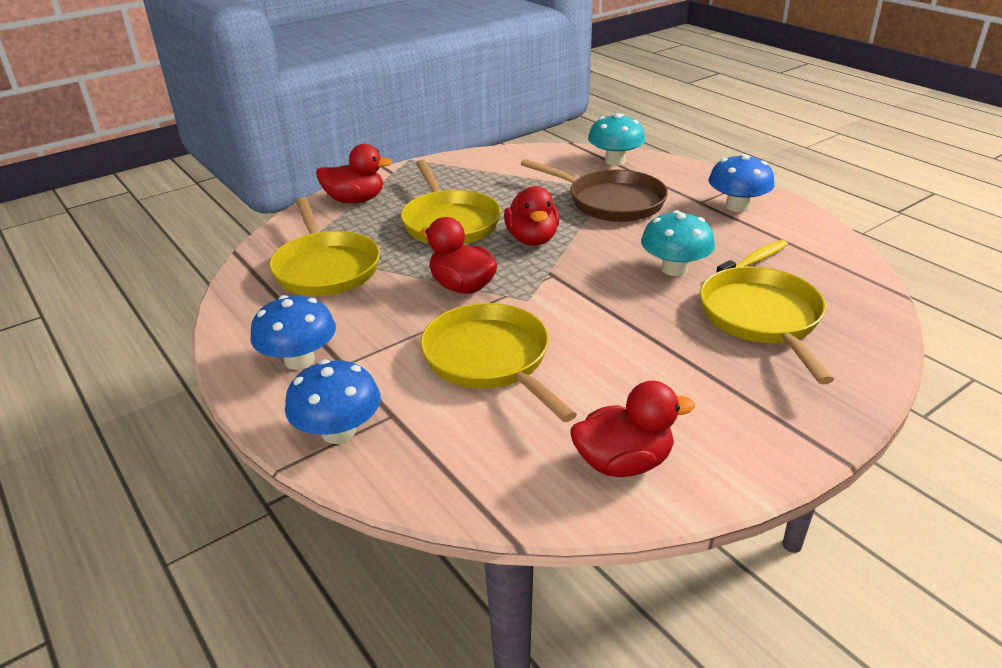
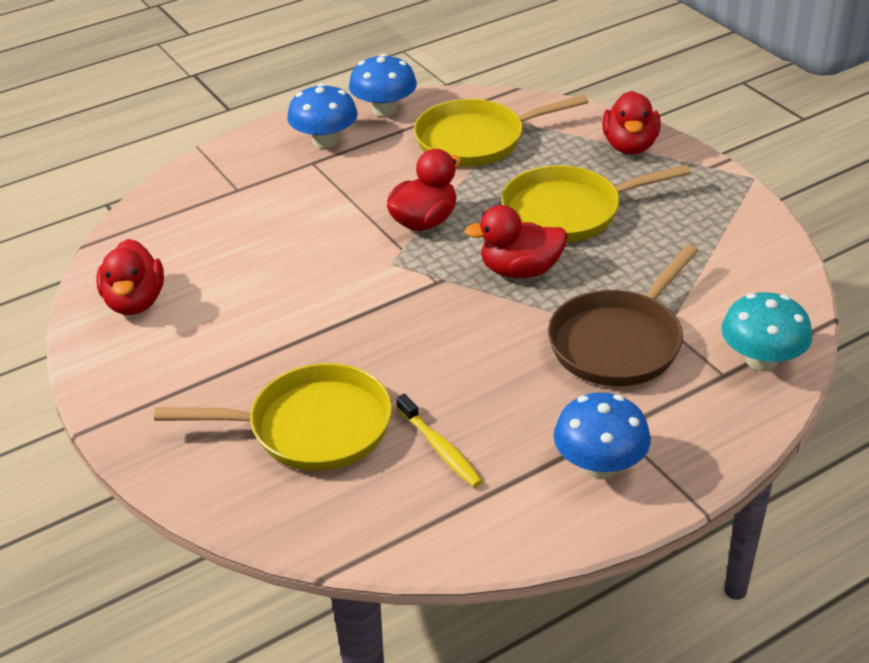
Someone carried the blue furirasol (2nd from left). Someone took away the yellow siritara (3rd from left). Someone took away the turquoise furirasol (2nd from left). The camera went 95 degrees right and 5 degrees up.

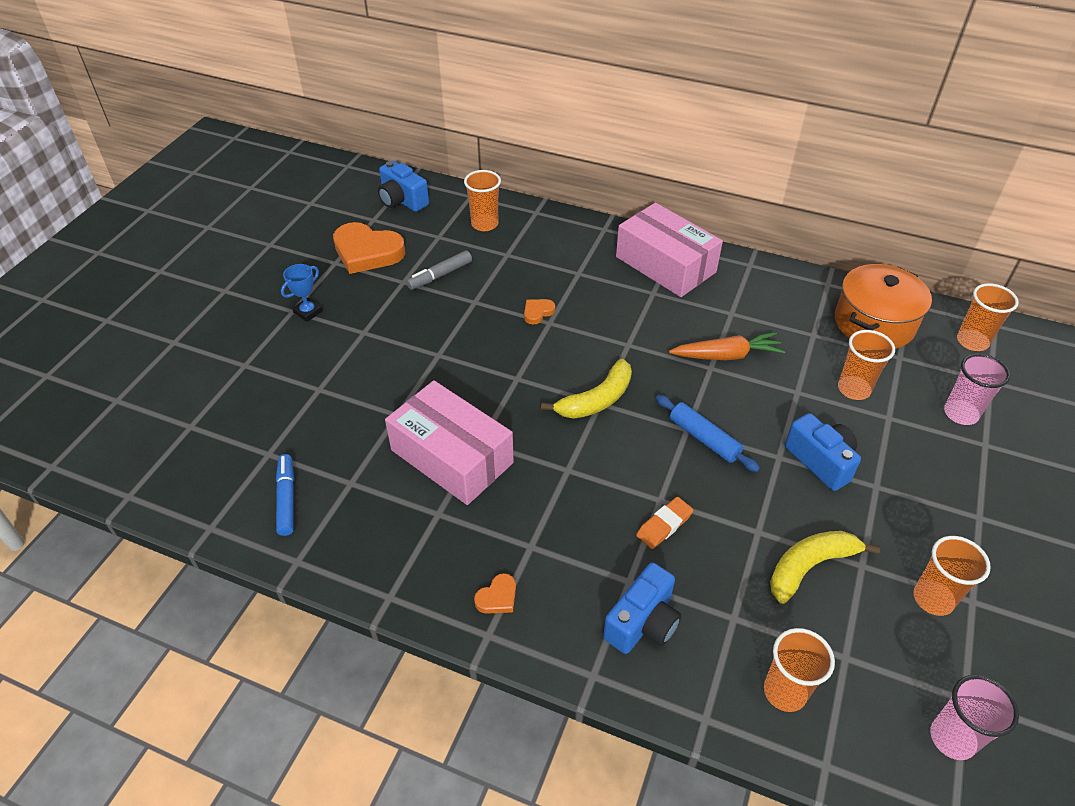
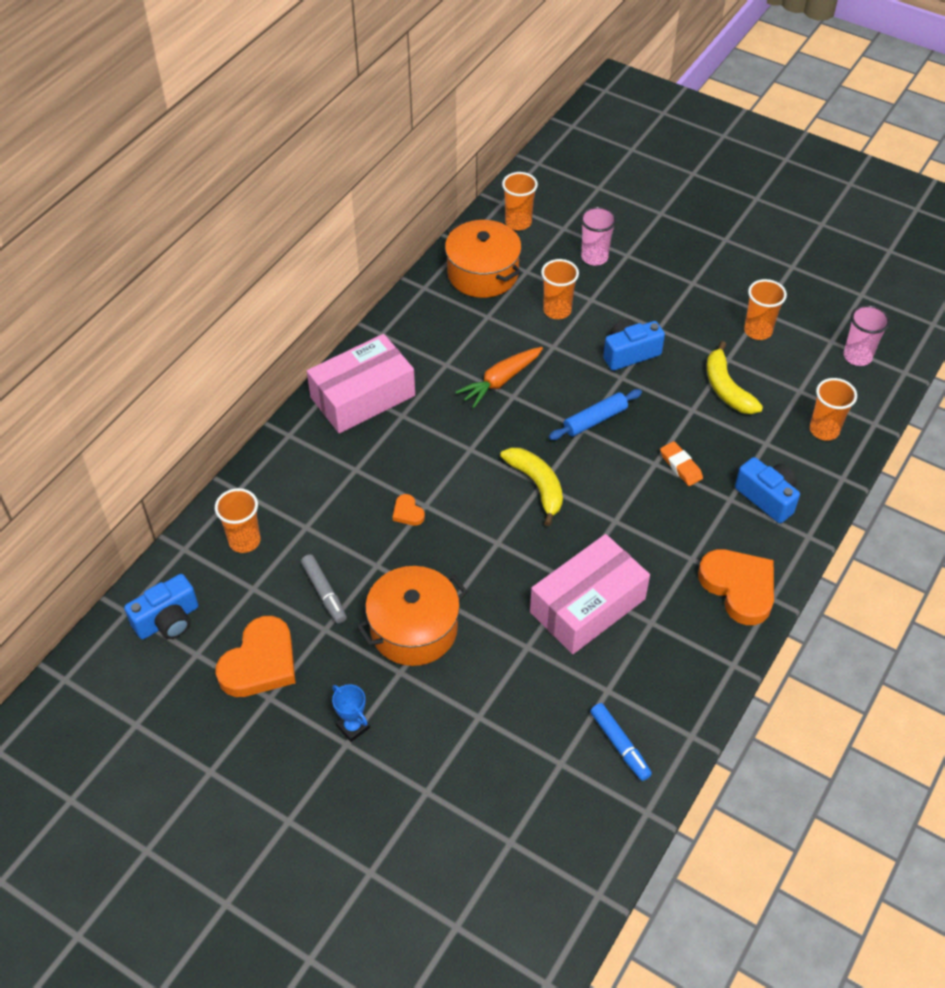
Someone put down the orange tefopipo (1st from left). Someone rotated the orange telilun by 135 degrees counterclockwise. Someone rotated the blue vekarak by 120 degrees counterclockwise. Someone scaled the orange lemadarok (2nd from left in the first image) by 2.25. The camera went 80 degrees left and 5 degrees up.

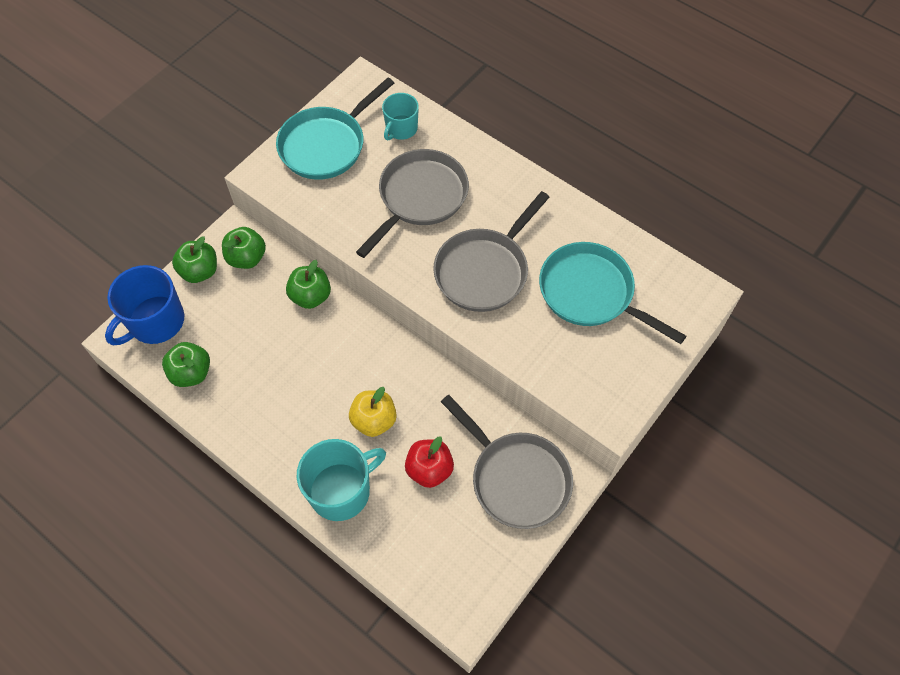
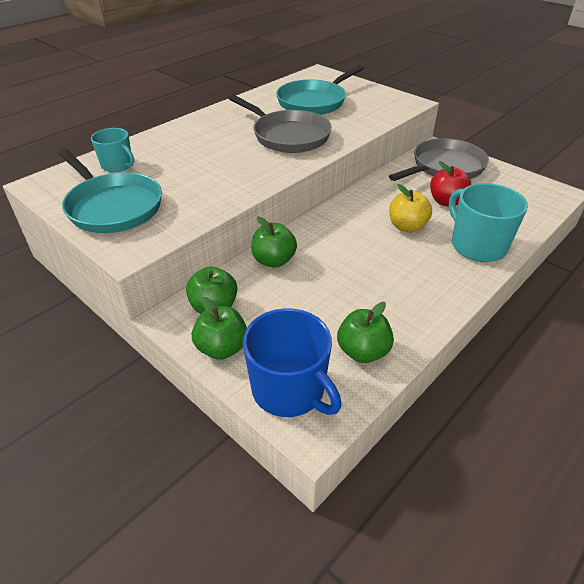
Someone took away the grey siritara (1st from left). The camera went 85 degrees left and 20 degrees down.

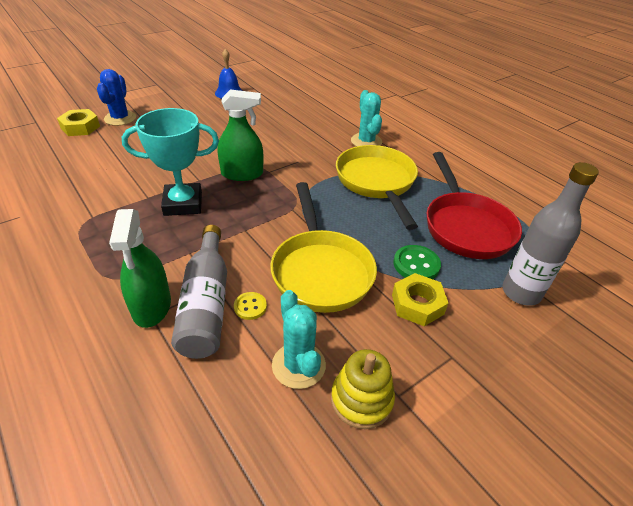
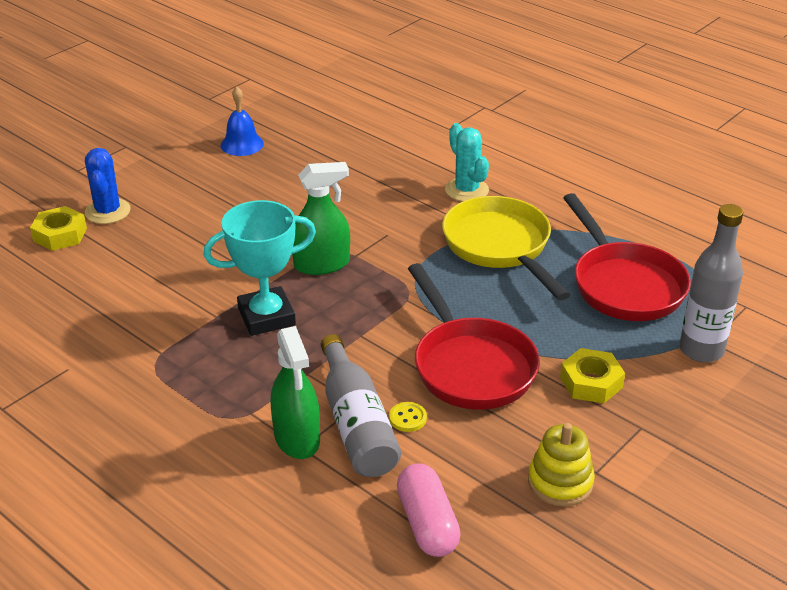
Someone put down the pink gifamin. Someone repainted the yellow siritara (1st from left), which became the red siritara (1st from left). Someone took away the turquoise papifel (1st from left). Someone took away the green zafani. The camera went 10 degrees left and 5 degrees down.

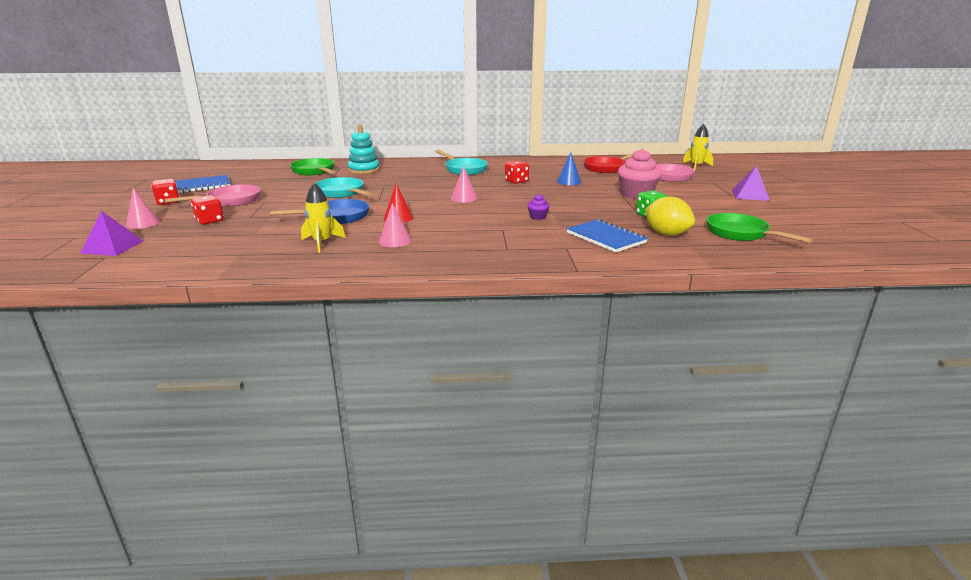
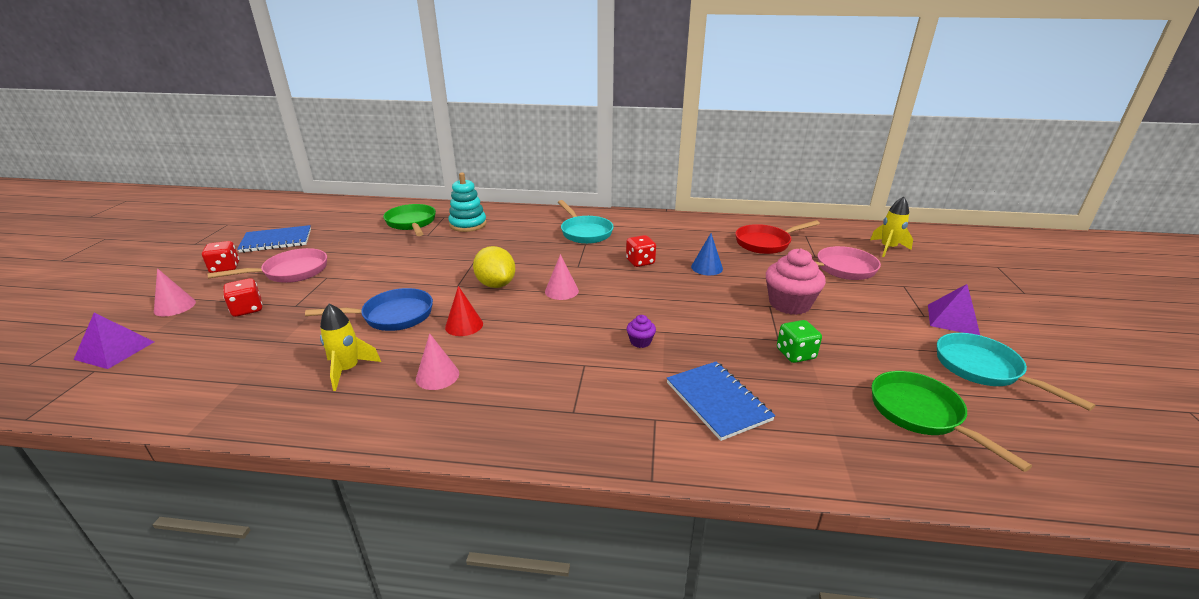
Someone carried the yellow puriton. Someone carried the turquoise siritara (1st from left in the first image). The camera went 10 degrees right and 5 degrees up.

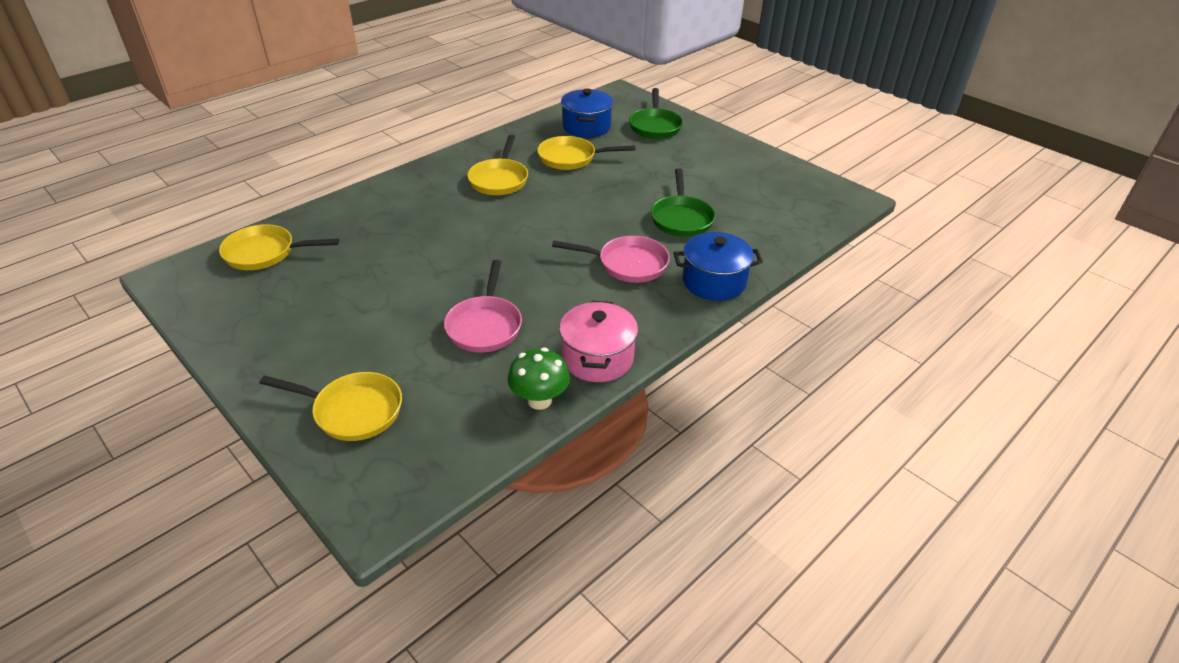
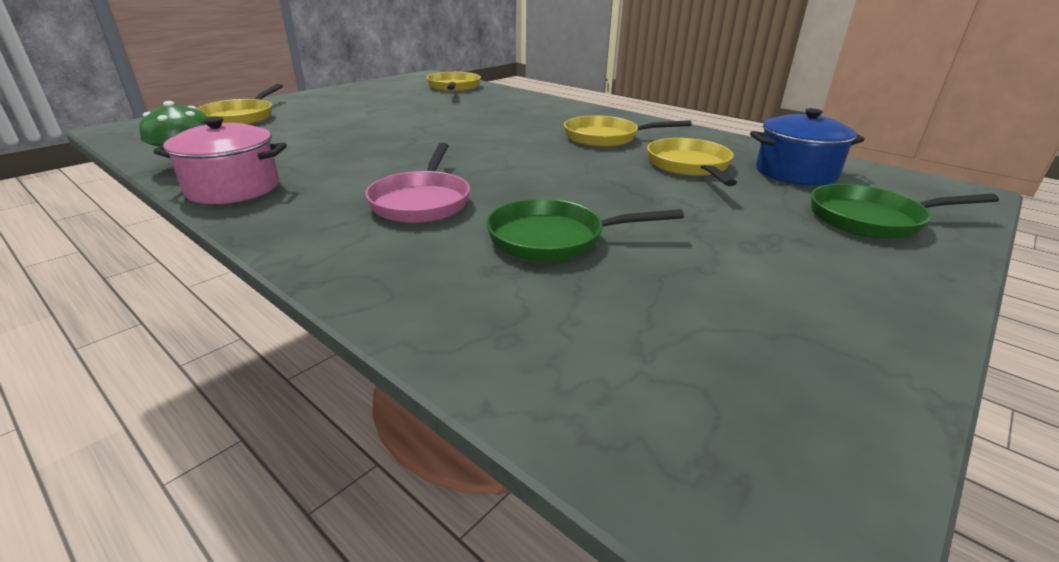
Someone took away the pink siritara (1st from left). Someone took away the blue tefopipo (2nd from left). The camera went 85 degrees right and 10 degrees down.

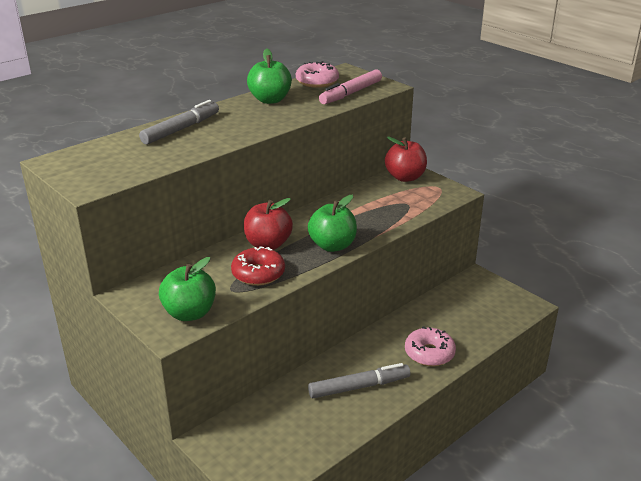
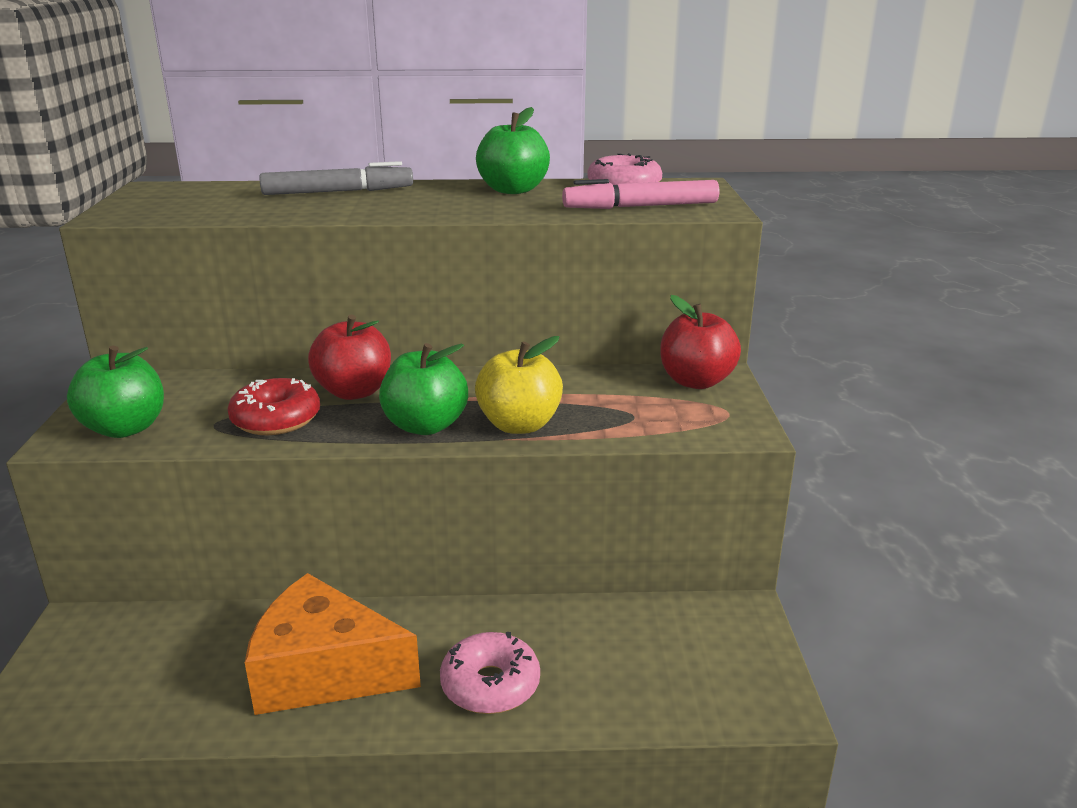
Someone swapped the grey vekarak (2nd from left) for the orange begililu. Someone put down the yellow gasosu. The camera went 40 degrees right and 5 degrees down.

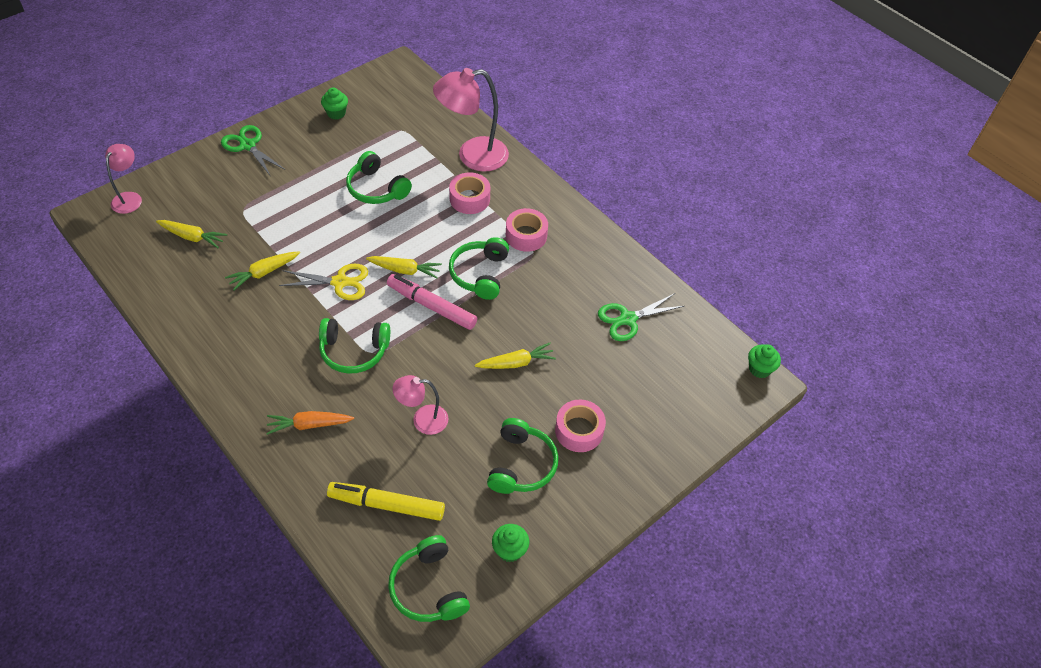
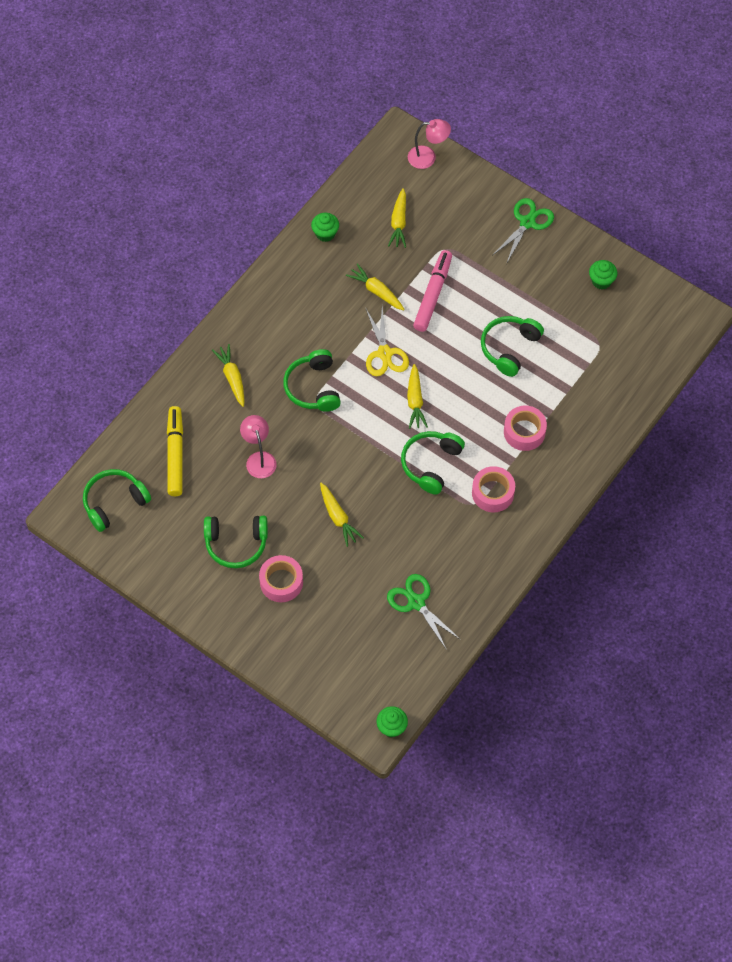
Someone repainted the orange telilun, which became the yellow telilun (1st from left). Someone carried the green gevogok (2nd from left in the first image). Someone rotated the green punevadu (4th from left) by 60 degrees counterclockwise. Someone carried the pink vekarak. Someone took away the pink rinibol (3rd from left). The camera went 80 degrees right and 10 degrees up.

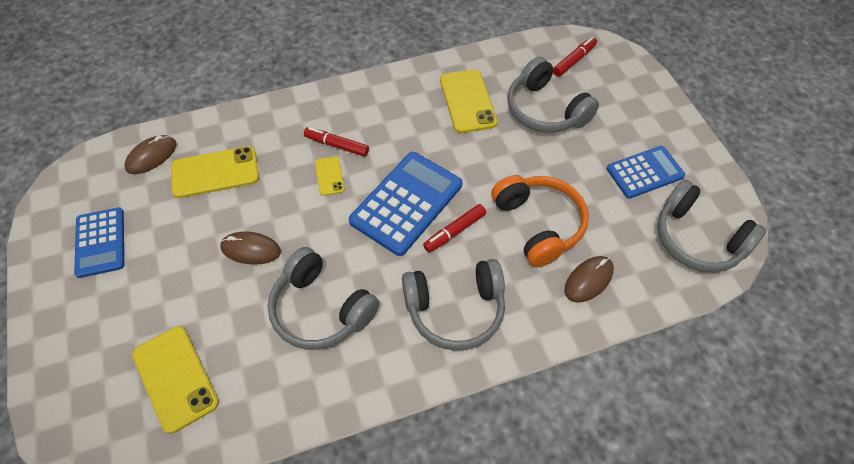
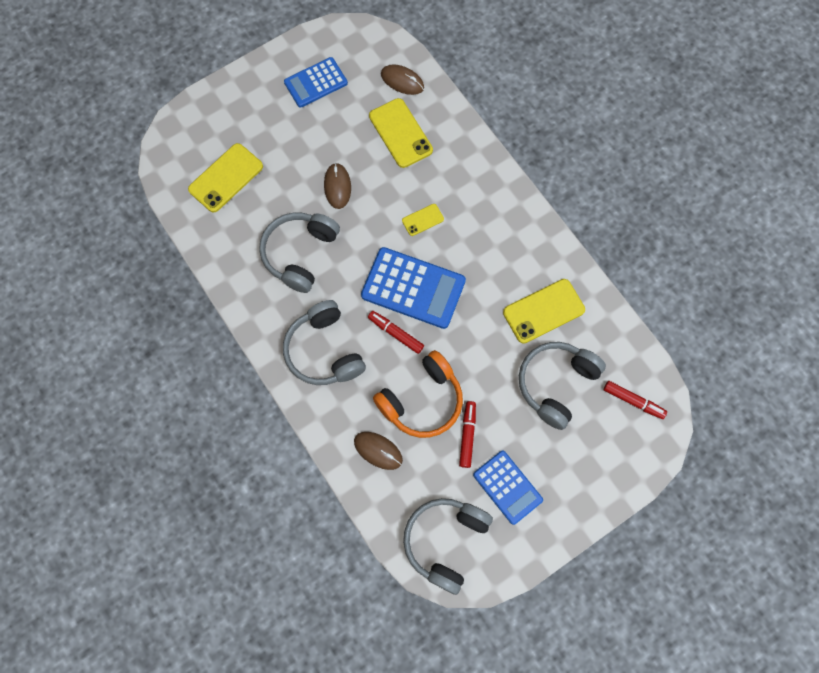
Someone carried the red vekarak (1st from left in the first image). The camera went 75 degrees right and 15 degrees up.

